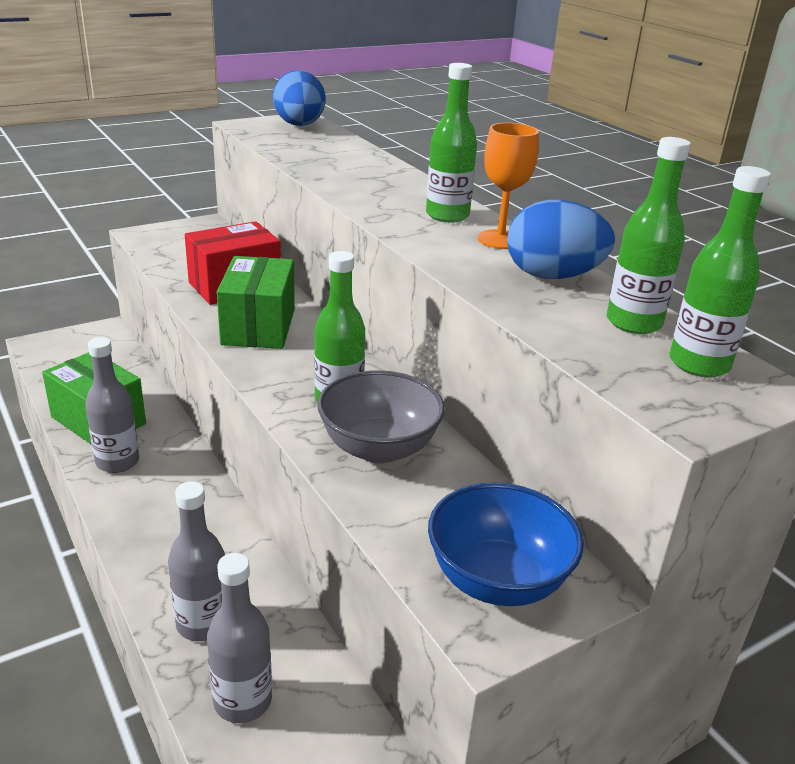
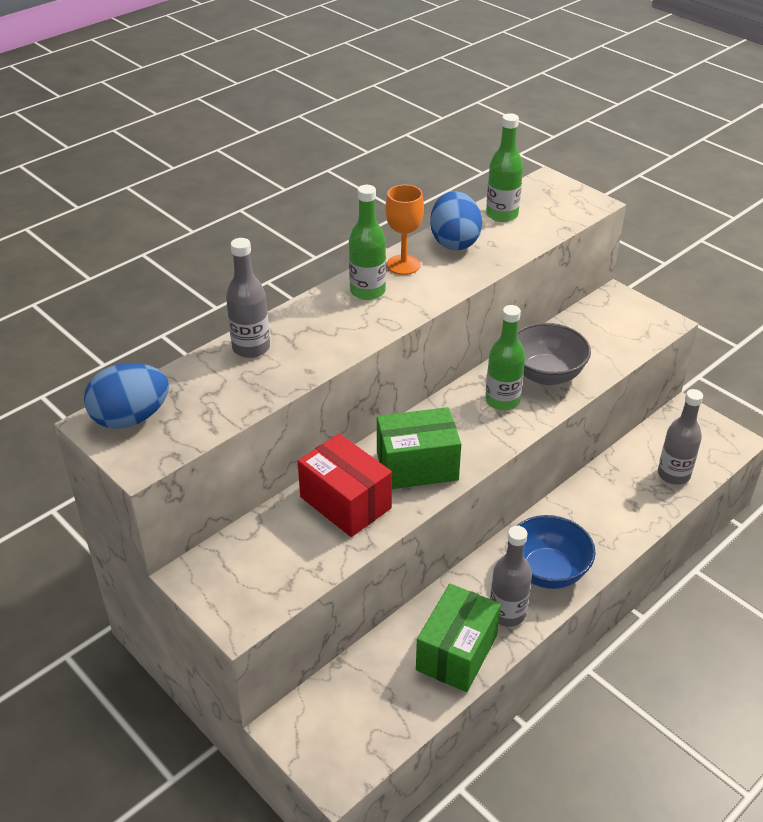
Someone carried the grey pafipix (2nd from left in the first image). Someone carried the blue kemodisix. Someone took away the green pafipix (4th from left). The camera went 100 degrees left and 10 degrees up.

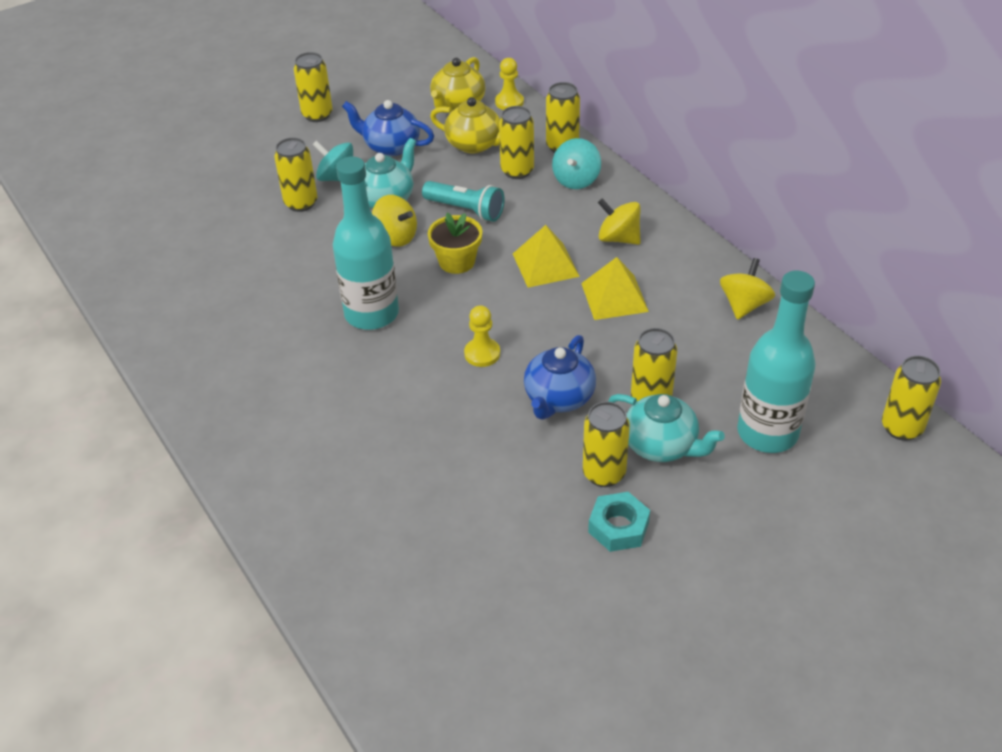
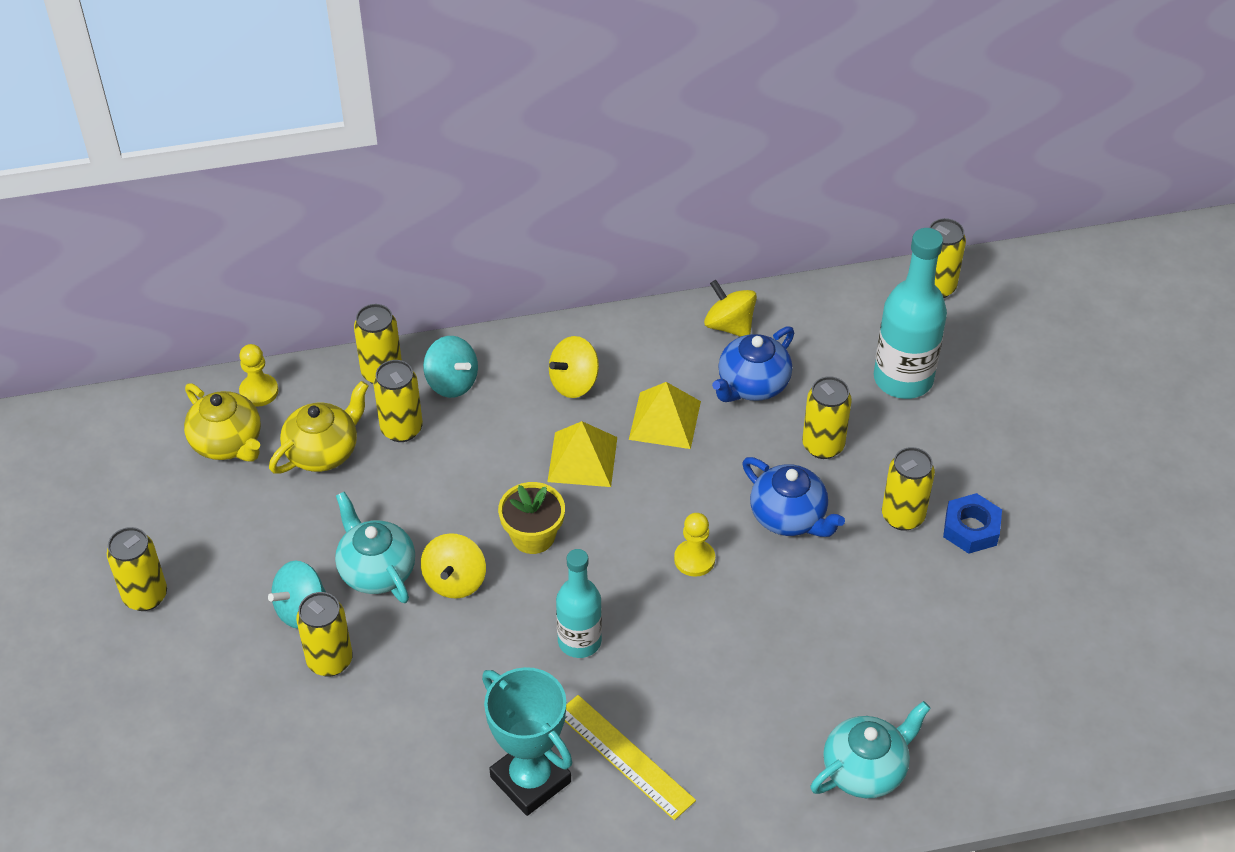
Someone rotated the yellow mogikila (1st from left) by 135 degrees clockwise. Someone put down the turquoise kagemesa. Someone scaled the turquoise pafipix (1st from left) by 0.66. Someone put down the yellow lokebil. Someone carried the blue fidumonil (1st from left). Someone carried the turquoise fidumonil (2nd from left). Someone repainted the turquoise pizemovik, which became the blue pizemovik. Someone took away the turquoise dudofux. The camera went 70 degrees left and 5 degrees up.

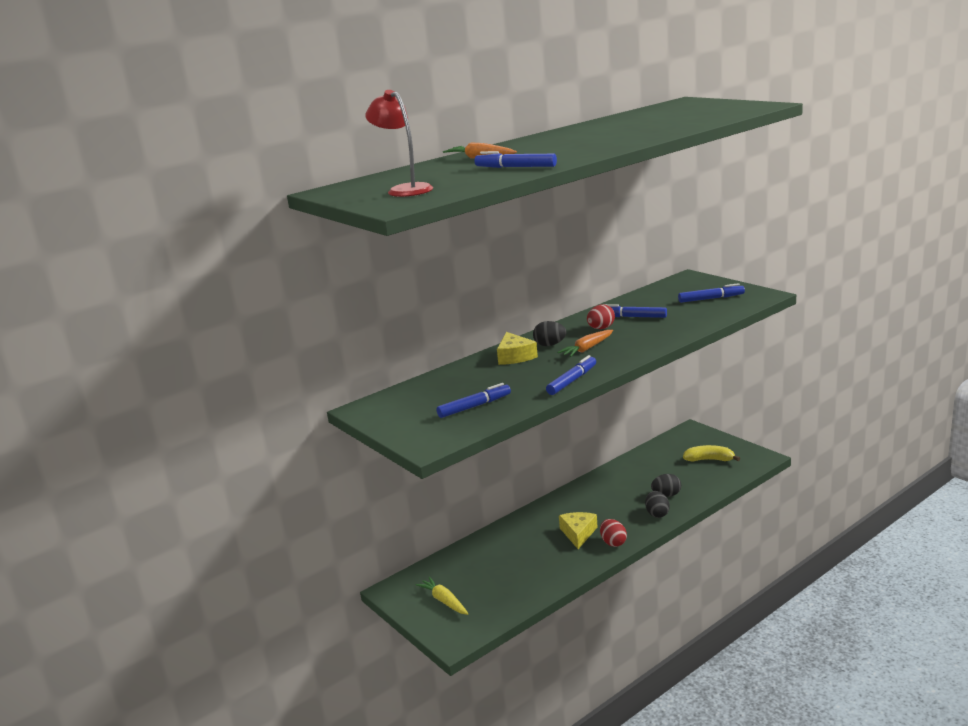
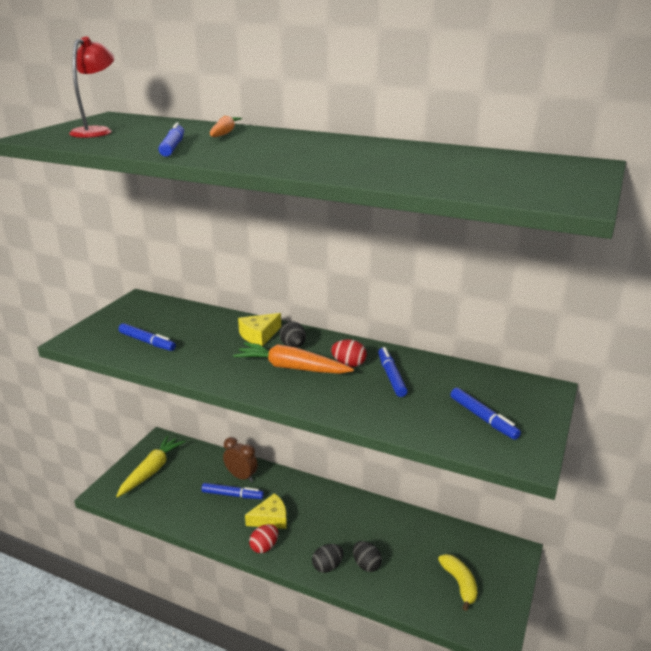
Someone scaled the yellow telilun by 1.55. Someone carried the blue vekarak (3rd from left). Someone put down the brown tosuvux. Someone scaled the orange telilun (2nd from left) by 1.55. The camera went 60 degrees right and 5 degrees up.

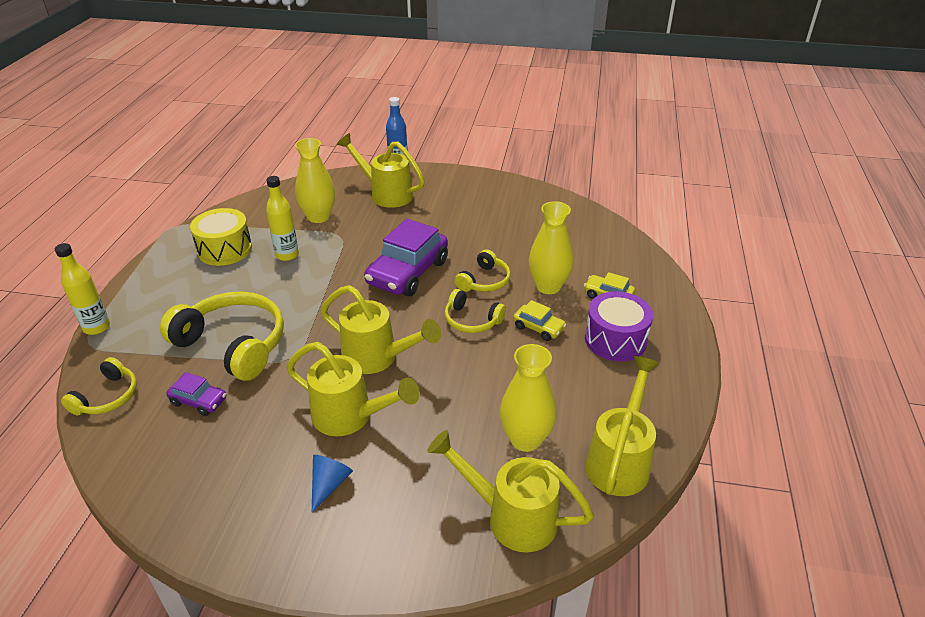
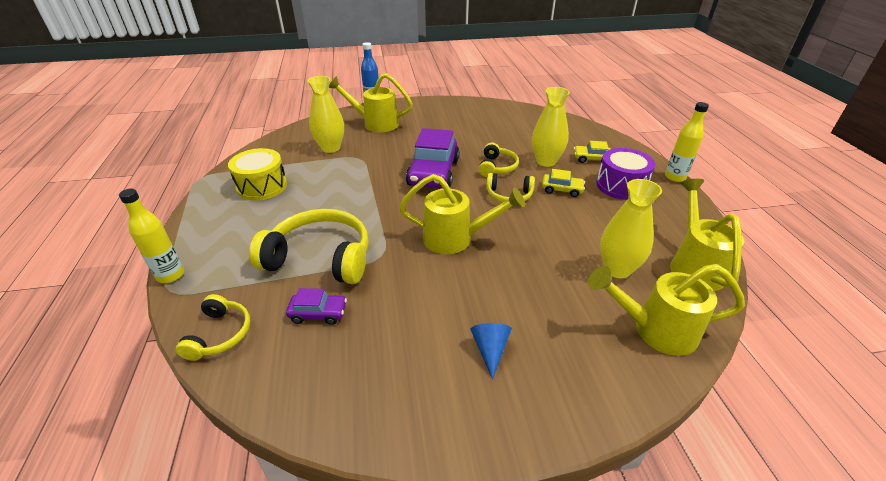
Someone carried the yellow pafipix (2nd from left). Someone took away the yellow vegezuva (1st from left). The camera went 20 degrees left and 0 degrees up.

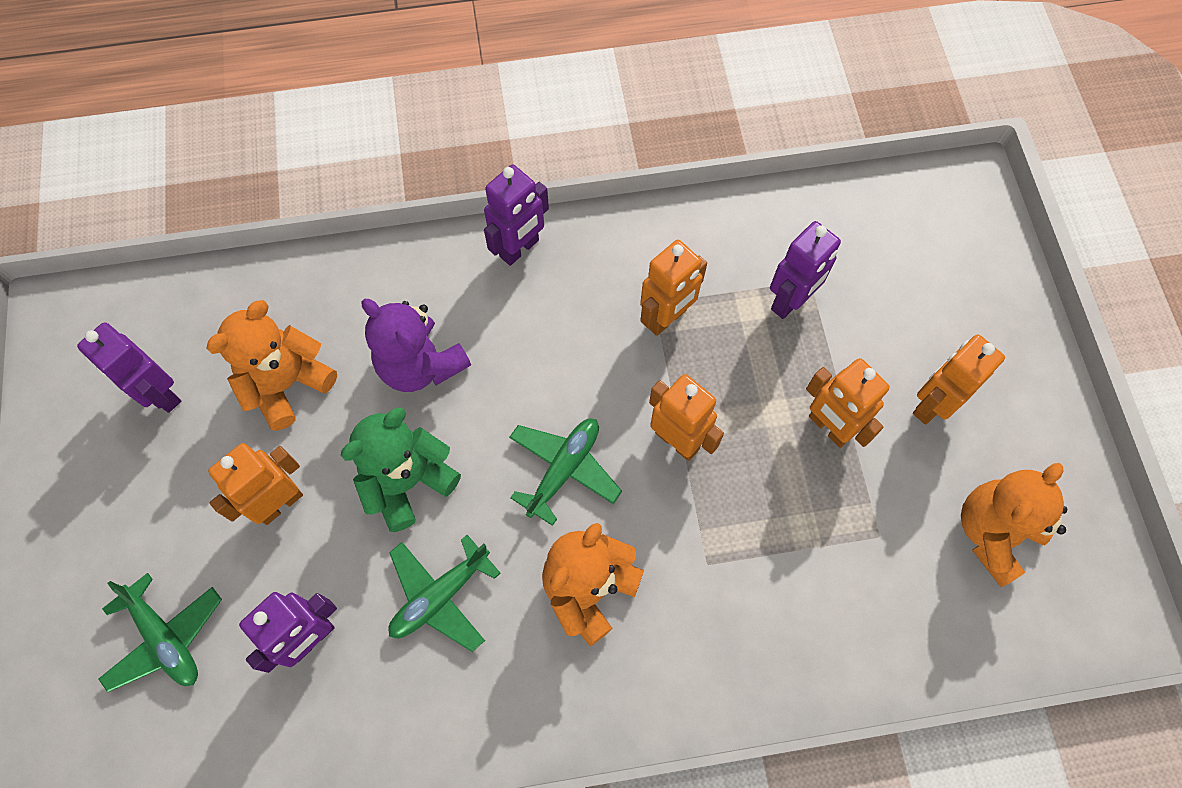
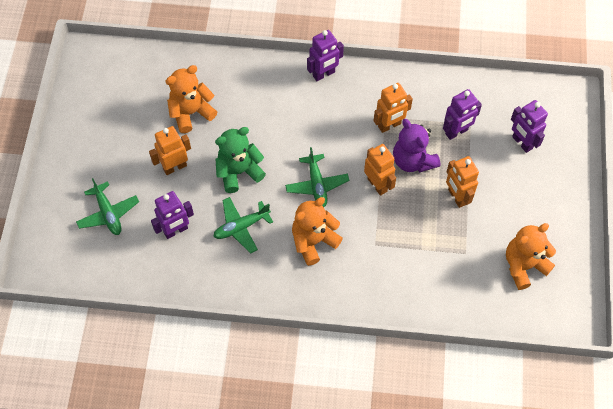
Someone rotated the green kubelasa (3rd from left) by 120 degrees clockwise. Someone carried the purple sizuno. Someone carried the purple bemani (1st from left in the first image). Someone took away the orange bemani (5th from left). The camera went 15 degrees right and 5 degrees down.

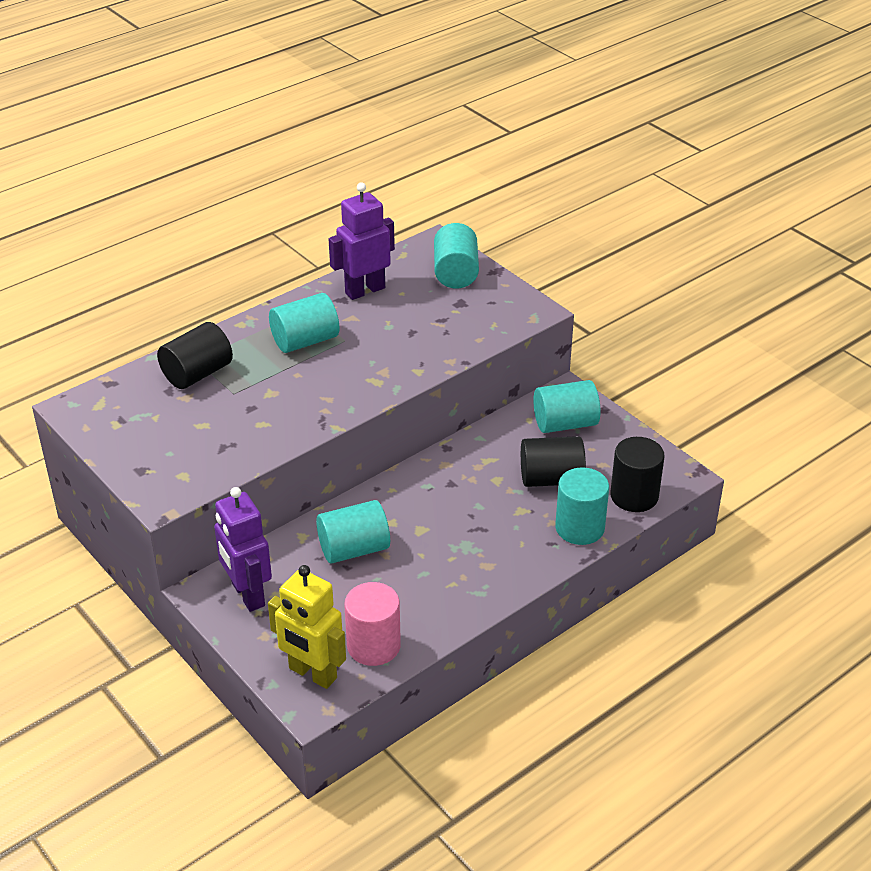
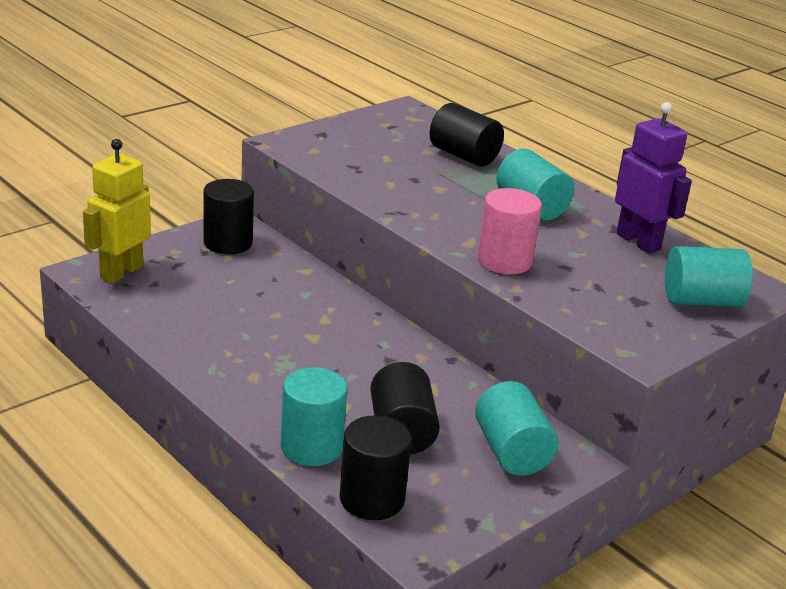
Someone swapped the purple bemani (1st from left) for the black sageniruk (1st from left). Someone carried the pink sageniruk. Someone took away the turquoise sageniruk (2nd from left). The camera went 85 degrees right and 10 degrees down.

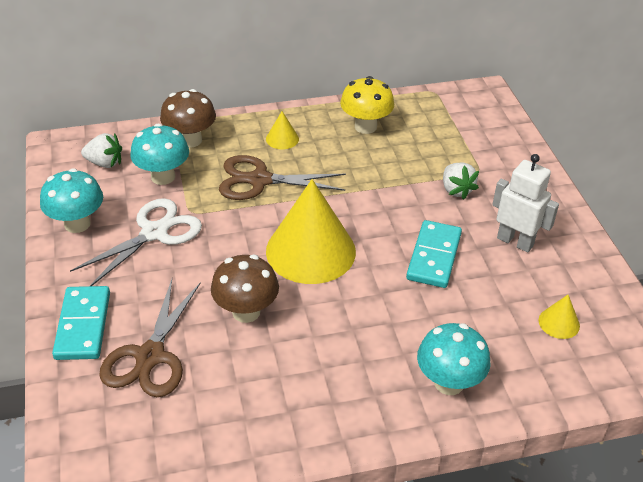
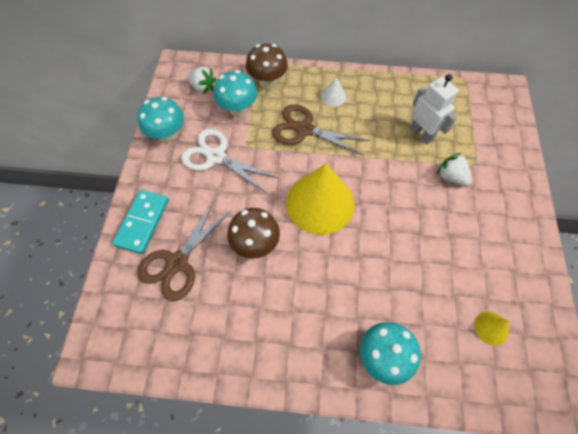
Someone rotated the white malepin by 120 degrees counterclockwise. Someone repainted the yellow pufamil (1st from left), which became the white pufamil. Someone carried the white bemani. Someone rotated the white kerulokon (2nd from left) by 135 degrees clockwise. Someone took away the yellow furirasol. Someone took away the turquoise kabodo (2nd from left). The camera went 20 degrees right and 20 degrees up.

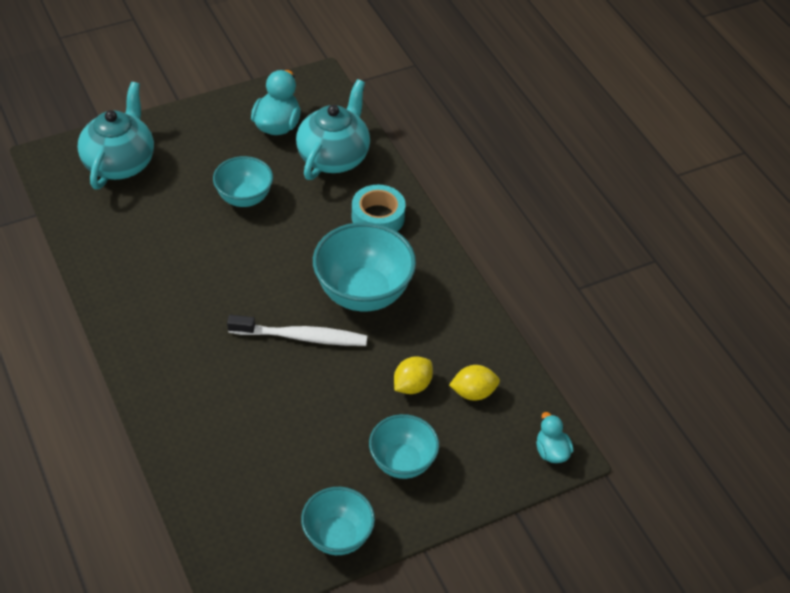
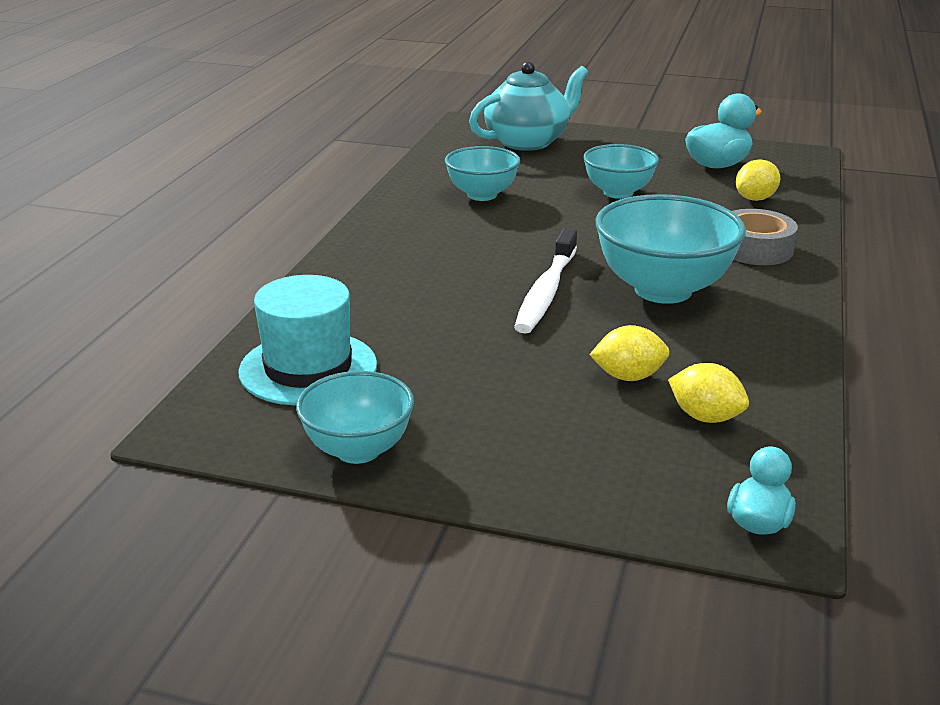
Someone put down the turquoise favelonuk. Someone carried the turquoise kemodisix (4th from left in the first image). Someone rotated the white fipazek by 60 degrees clockwise. Someone repainted the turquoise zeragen, which became the grey zeragen. Someone swapped the turquoise fidumonil (2nd from left) for the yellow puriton (3rd from left). The camera went 45 degrees right and 20 degrees down.

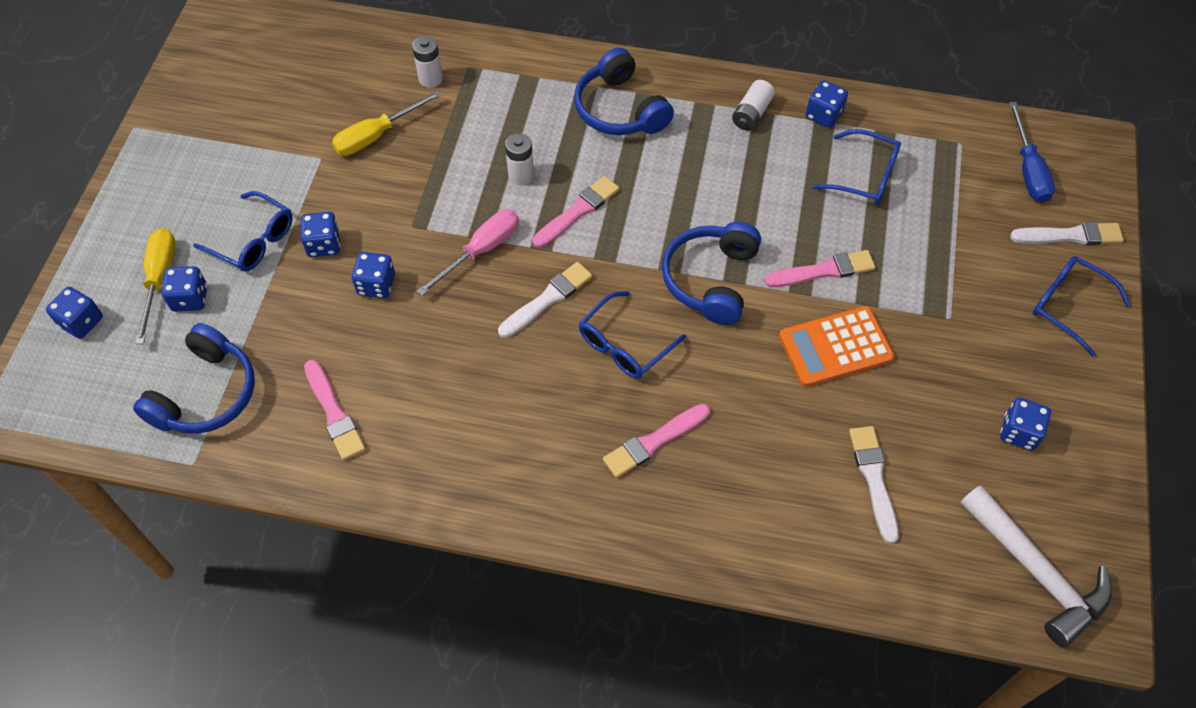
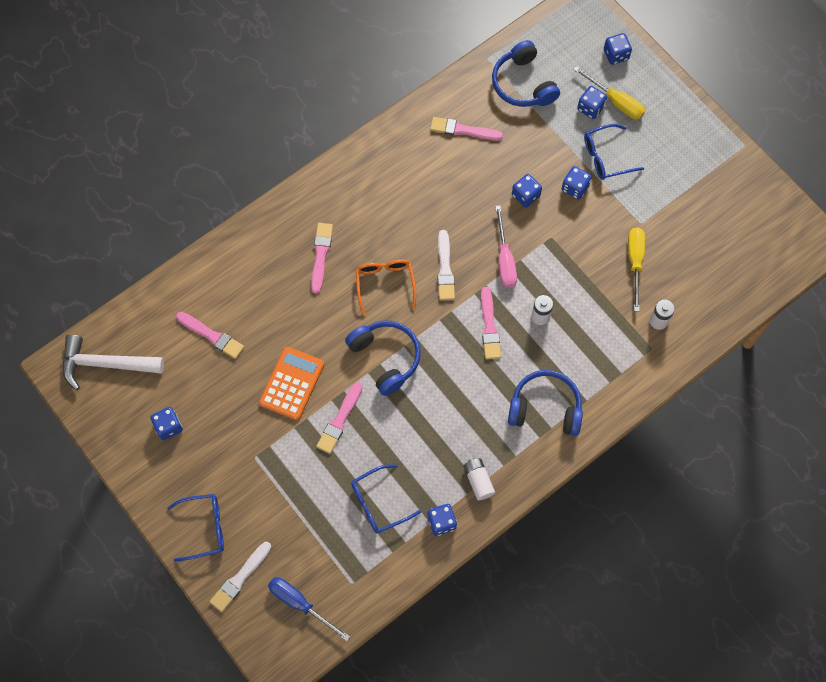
Someone repainted the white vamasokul (2nd from left), which became the pink vamasokul (1st from left). Someone repainted the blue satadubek (2nd from left), which became the orange satadubek. The camera went 130 degrees right and 10 degrees up.

